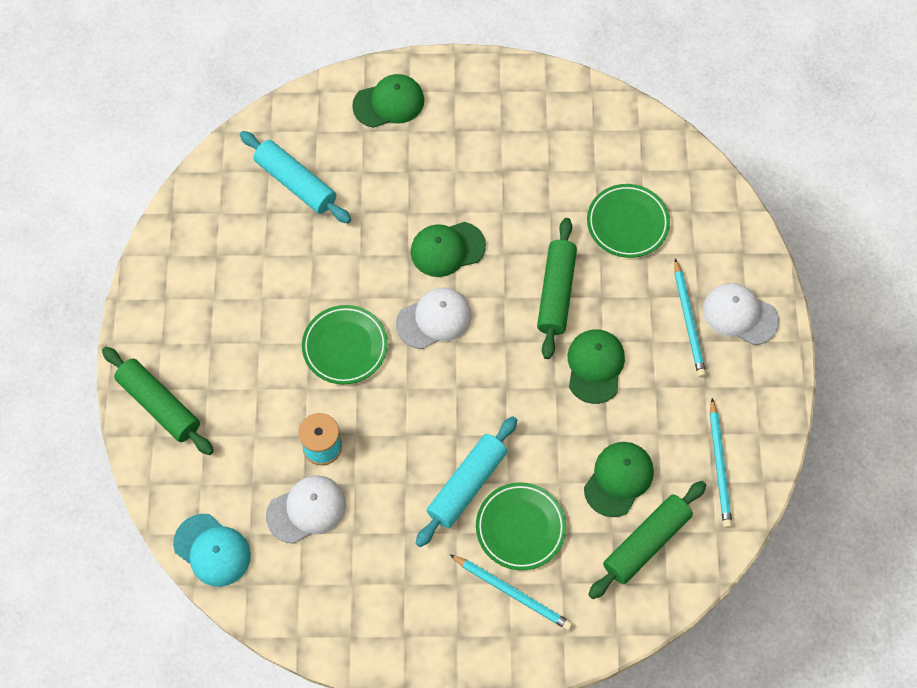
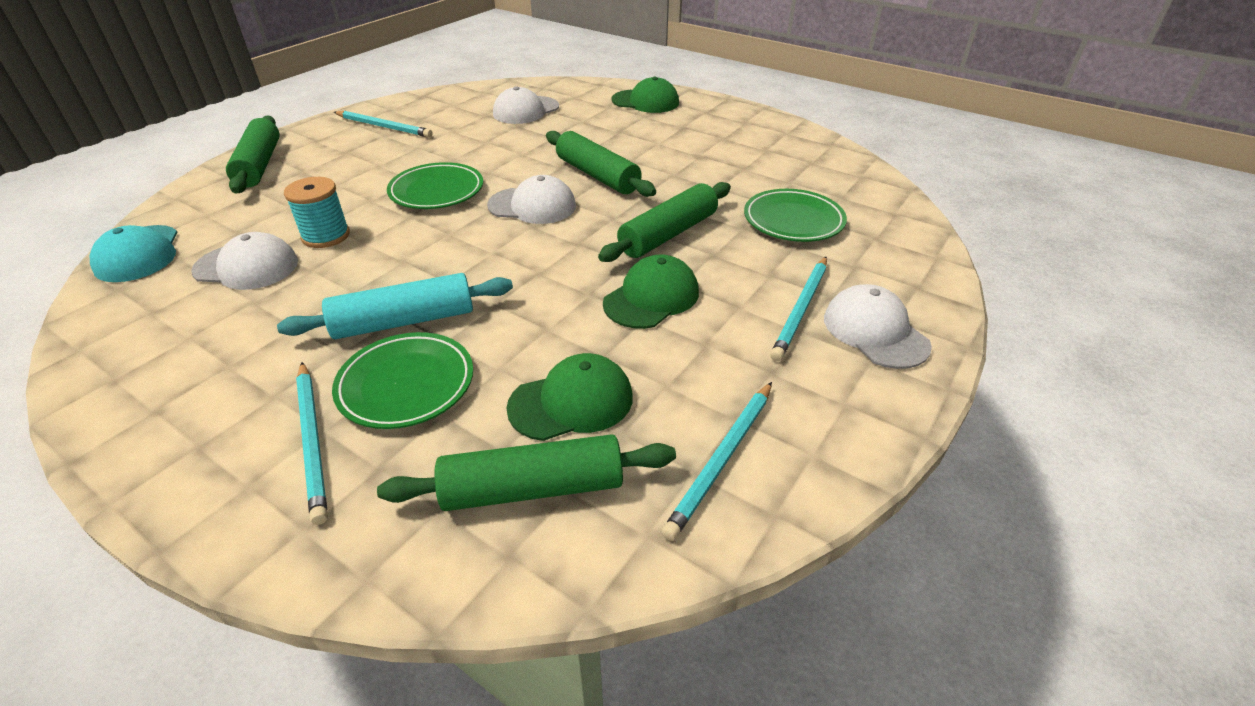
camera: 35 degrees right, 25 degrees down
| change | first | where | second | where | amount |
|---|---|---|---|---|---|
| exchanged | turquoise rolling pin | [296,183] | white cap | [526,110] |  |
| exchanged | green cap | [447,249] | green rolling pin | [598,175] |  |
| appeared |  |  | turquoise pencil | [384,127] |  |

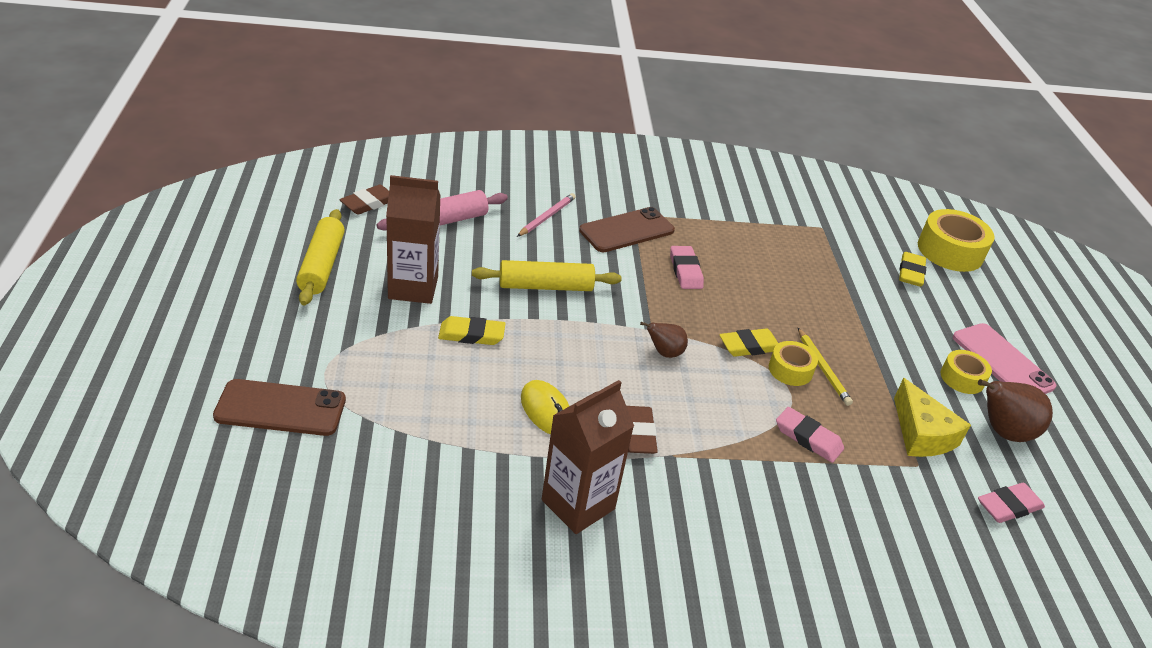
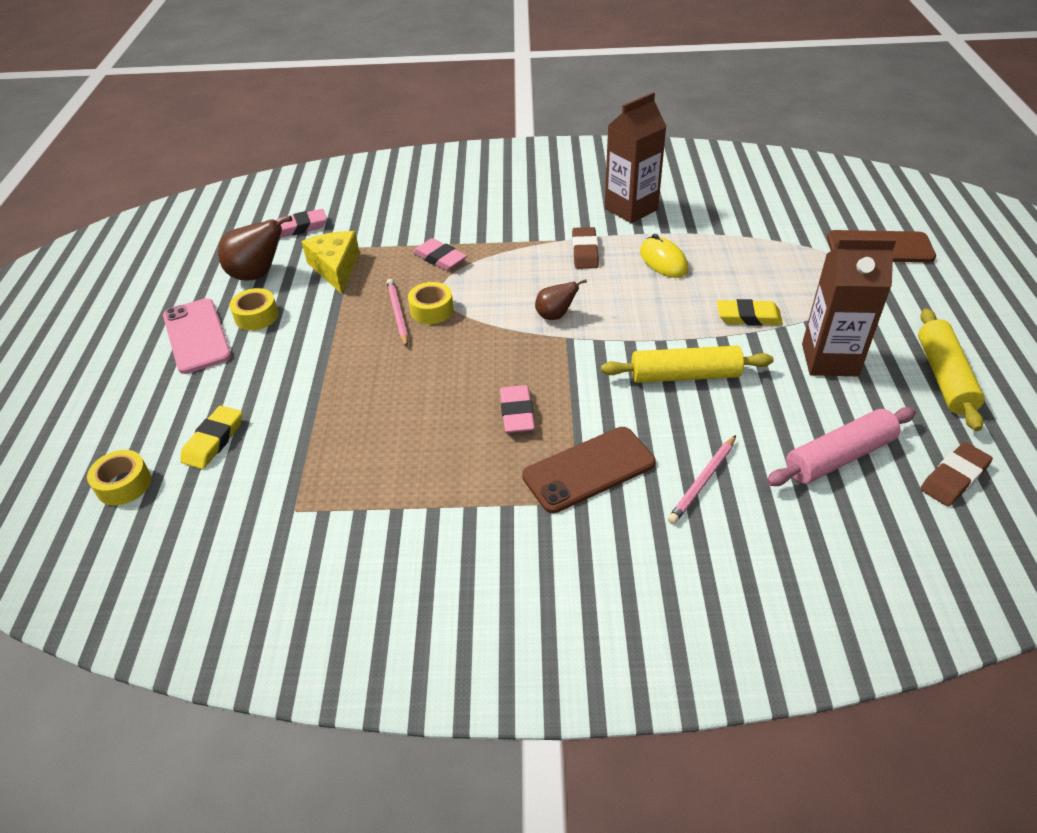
camera: 170 degrees left, 5 degrees up
| change | first | where | second | where | amount |
|---|---|---|---|---|---|
| size | yellow tape | [950,251] |  | [124,484] | x0.57 |
| missing | yellow eraser | [749,346] |  |  |  |
| colour | yellow pencil | [822,368] | pink pencil | [398,314] |  |

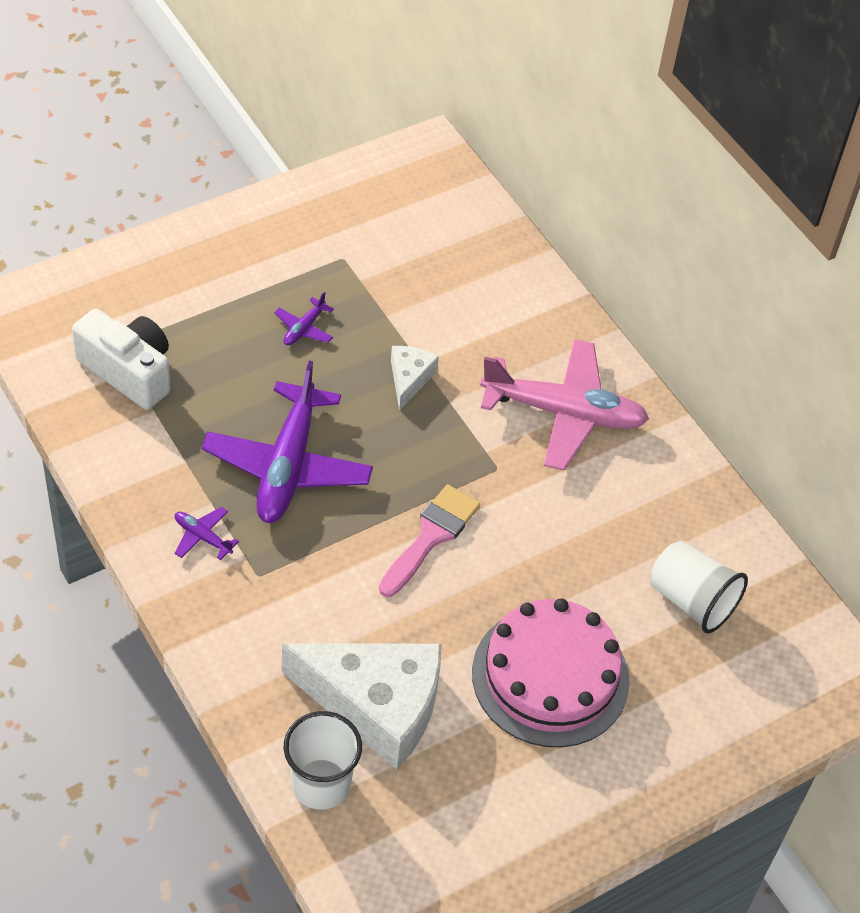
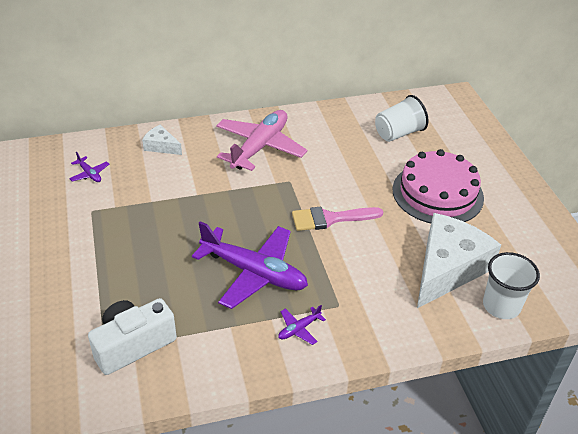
camera: 70 degrees left, 10 degrees down
| change | first | where | second | where | amount |
|---|---|---|---|---|---|
| relocated | purple plane | [304,328] |  | [89,174] |  |
| relocated | white cheese | [409,379] |  | [161,146] |  |
| spun | pink brush | [431,536] |  | [330,219] | 60 degrees counterclockwise |

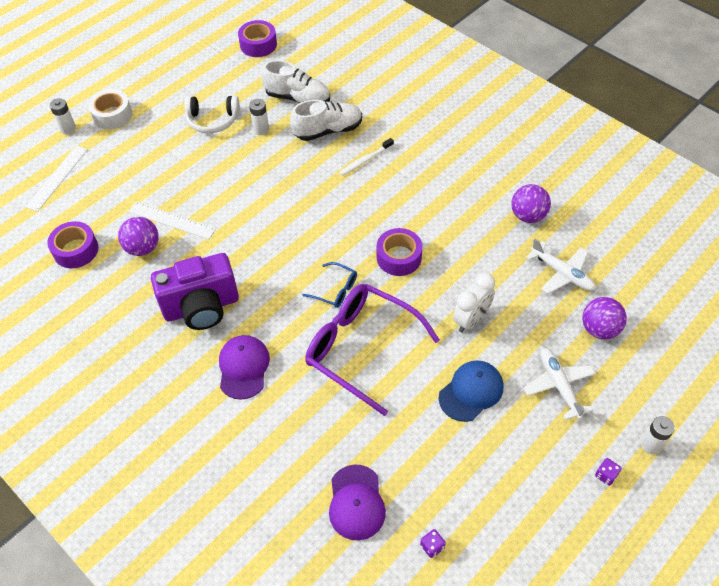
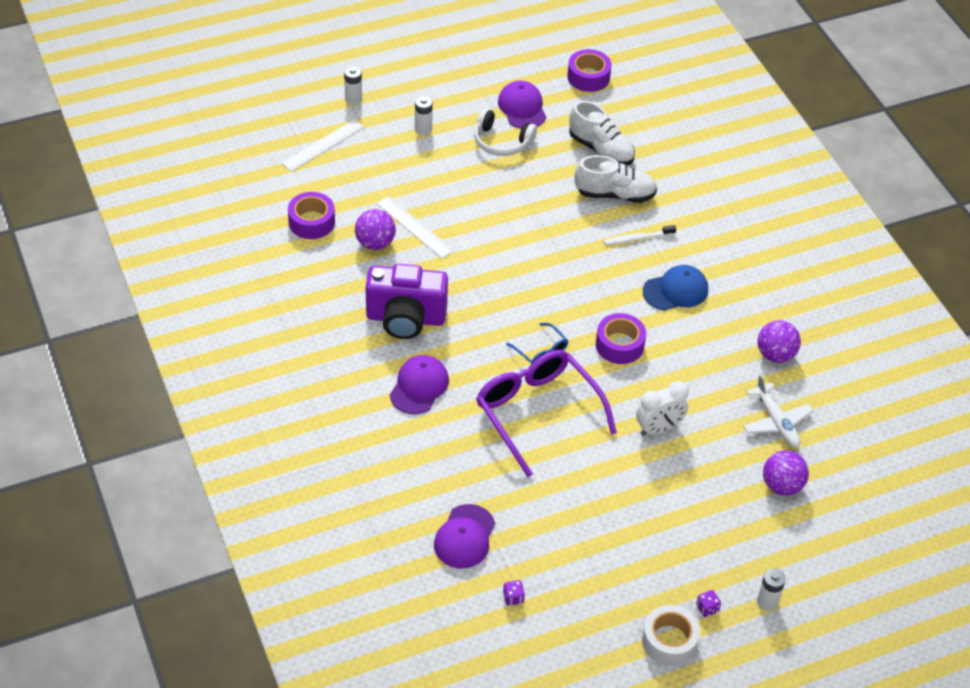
camera: 20 degrees right, 5 degrees down
| change | first | where | second | where | amount |
|---|---|---|---|---|---|
| relocated | white tape | [112,115] |  | [669,641] |  |
| relocated | white battery | [261,129] |  | [423,129] |  |
| missing | white plane | [559,386] |  |  |  |
| relocated | blue cap | [471,391] |  | [676,290] |  |
| appeared |  |  | purple cap | [522,107] |  |

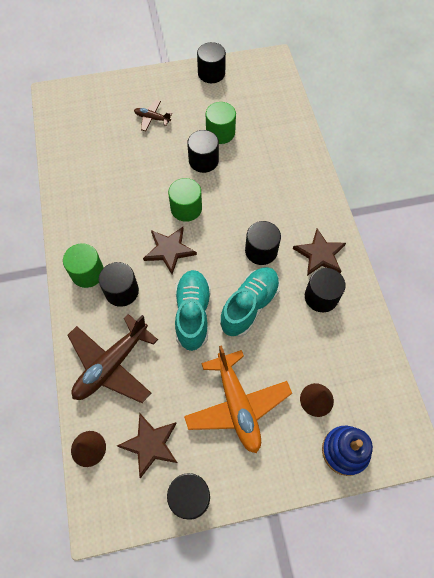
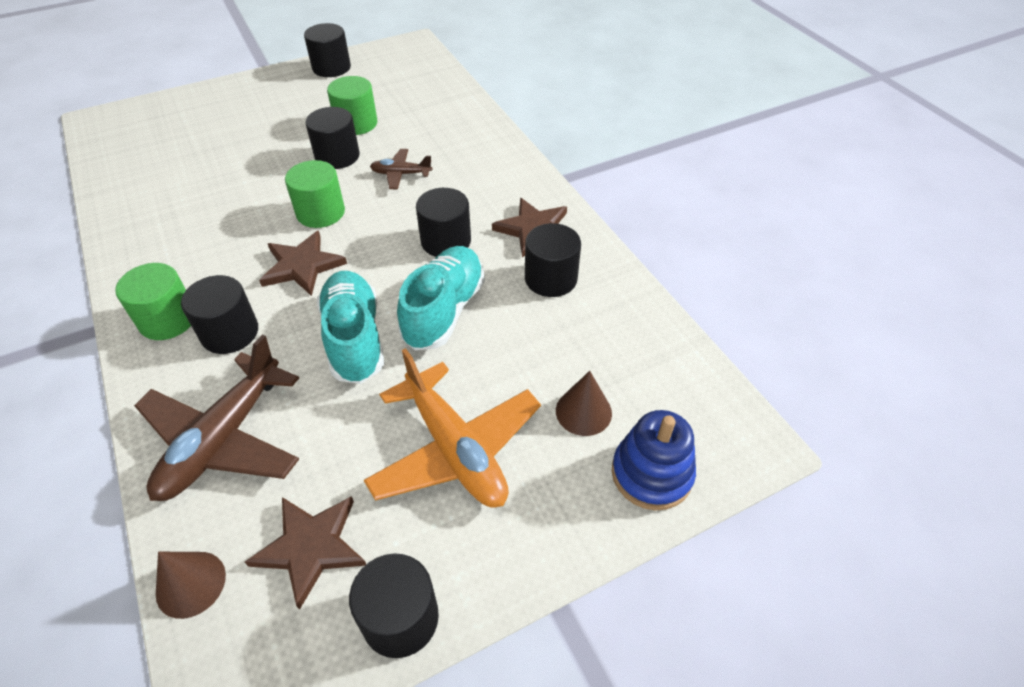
camera: 15 degrees left, 15 degrees down
| change | first | where | second | where | amount |
|---|---|---|---|---|---|
| relocated | brown plane | [152,118] |  | [401,174] |  |

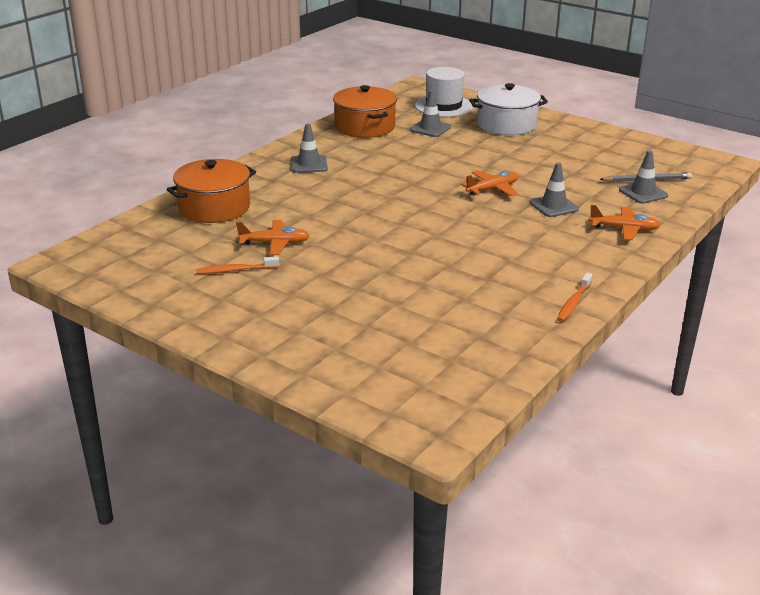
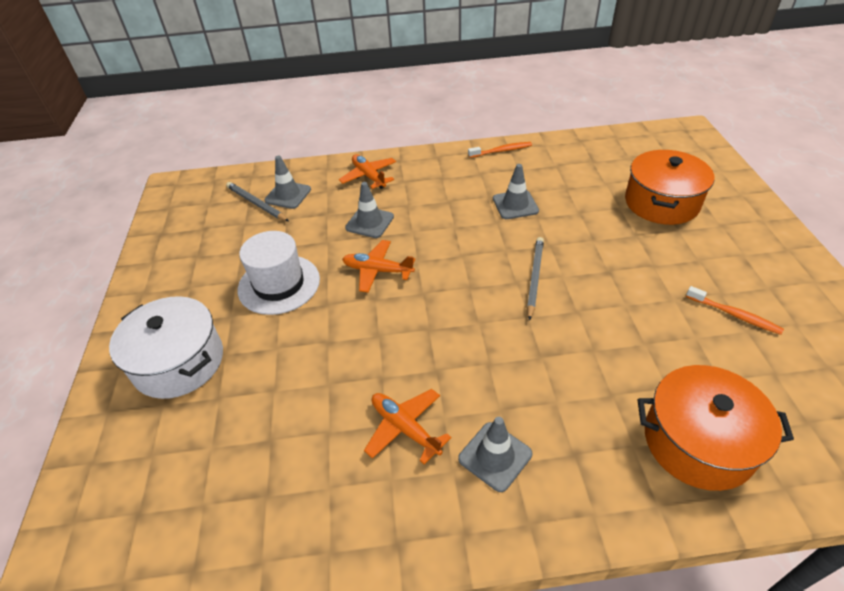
camera: 130 degrees left, 15 degrees up
| change | first | where | second | where | amount |
|---|---|---|---|---|---|
| relocated | white hat | [443,106] |  | [279,284] |  |
| relocated | orange pot | [365,127] |  | [661,203] |  |
| relocated | grey traffic cone | [430,129] |  | [515,205] |  |
| relocated | orange plane | [274,243] |  | [405,428] |  |
| appeared |  |  | grey pencil | [534,278] |  |

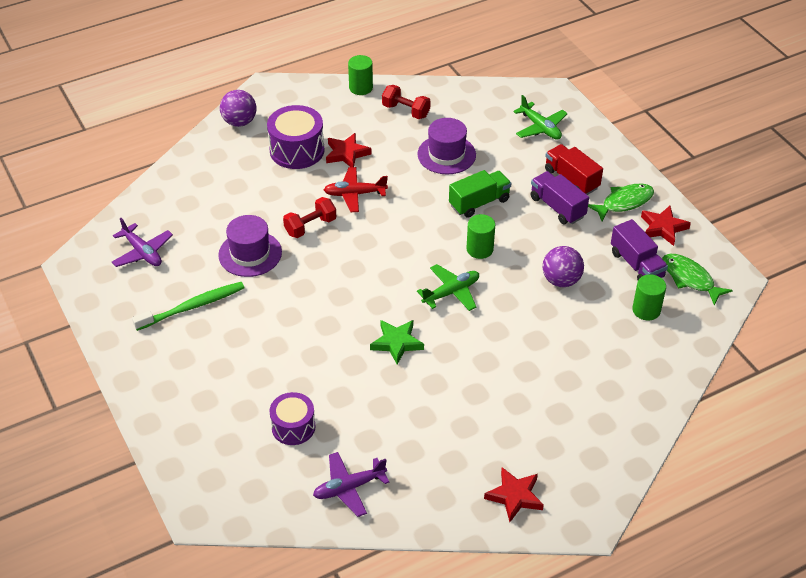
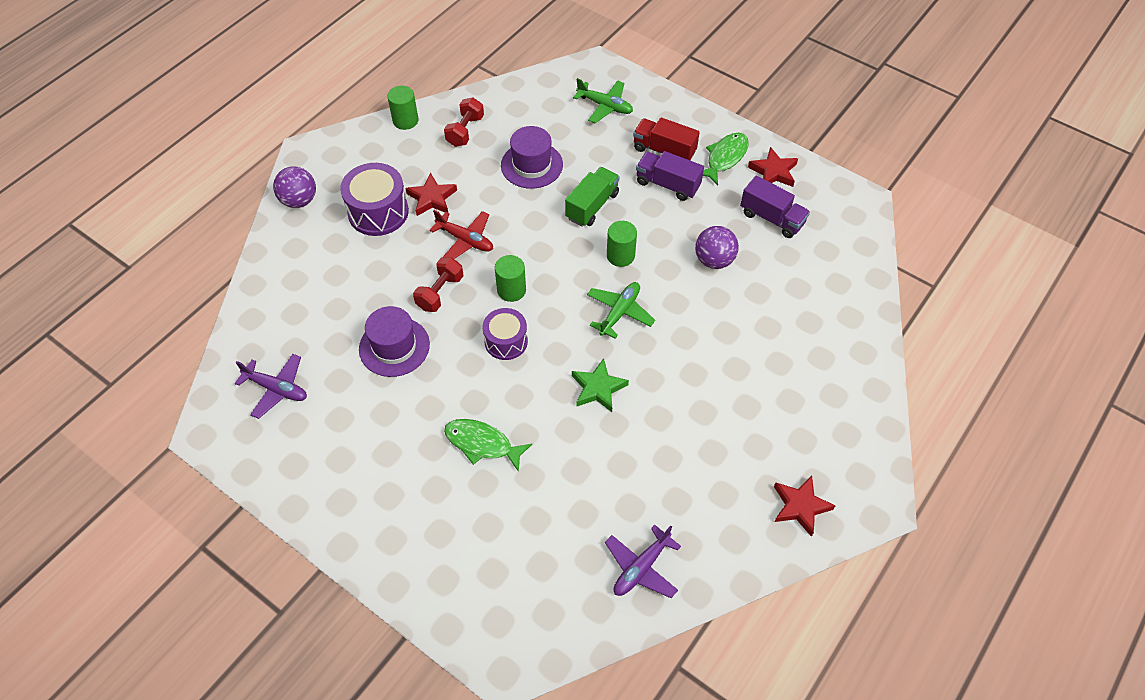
camera: 25 degrees left, 10 degrees up
| change | first | where | second | where | amount |
|---|---|---|---|---|---|
| spun | red dumbbell | [406,111] |  | [465,131] | 75 degrees counterclockwise |
| spun | red plane | [355,194] |  | [465,240] | 120 degrees counterclockwise |
| relocated | green fish | [690,279] |  | [482,444] |  |
| relocated | green cylinder | [646,310] |  | [511,290] |  |
| missing | green toothbrush | [192,306] |  |  |  |
| relocated | purple drum | [293,427] |  | [506,341] |  |

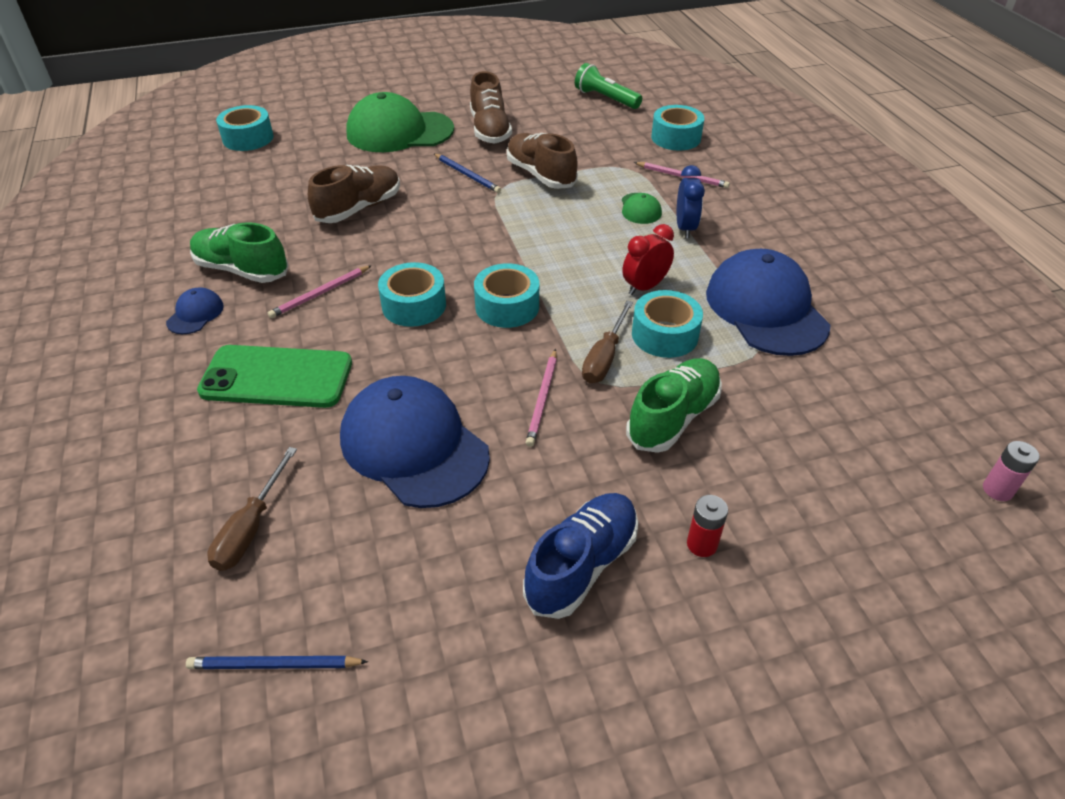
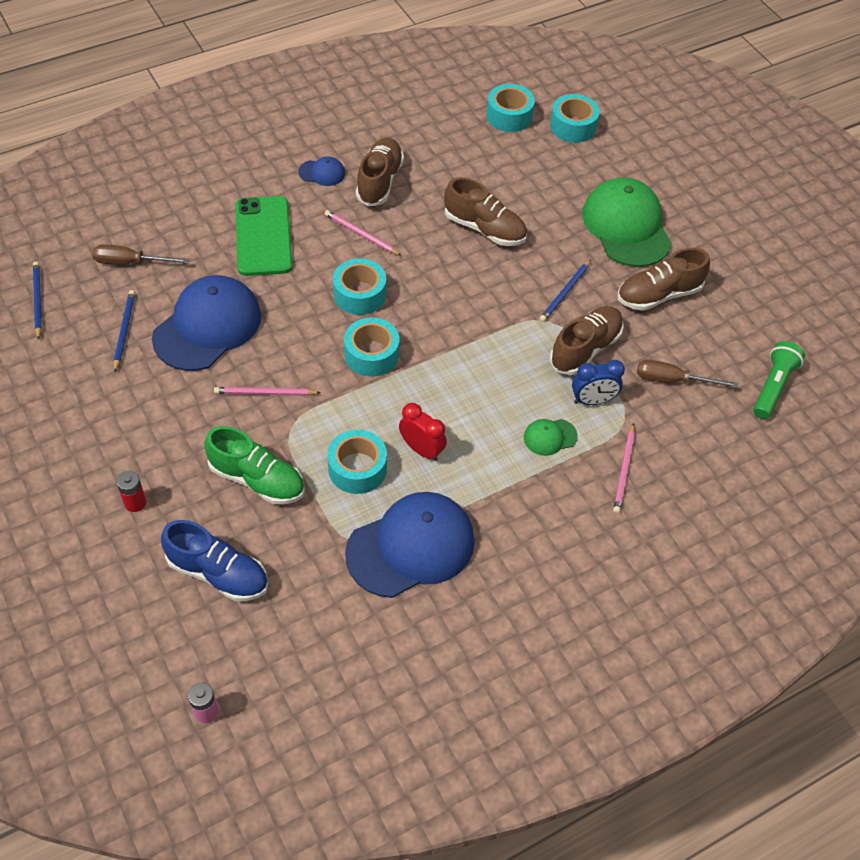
camera: 75 degrees right, 10 degrees up
| change | first | where | second | where | amount |
|---|---|---|---|---|---|
| relocated | turquoise tape | [676,138] |  | [509,116] |  |
| relocated | blue clock | [685,228] |  | [592,400] |  |
| colour | green shoe | [242,270] | brown shoe | [379,181] |  |
| relocated | brown screwdriver | [604,357] |  | [672,380] |  |
| relocated | blue shoe | [582,565] |  | [218,573] |  |
| appeared |  |  | blue pencil | [124,331] |  |

